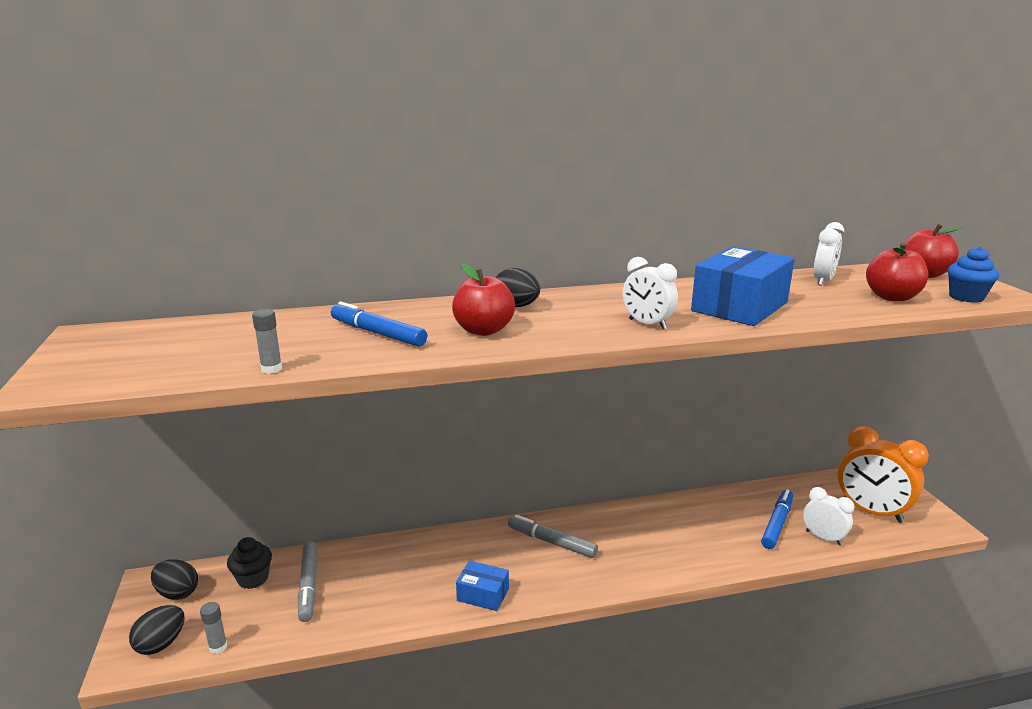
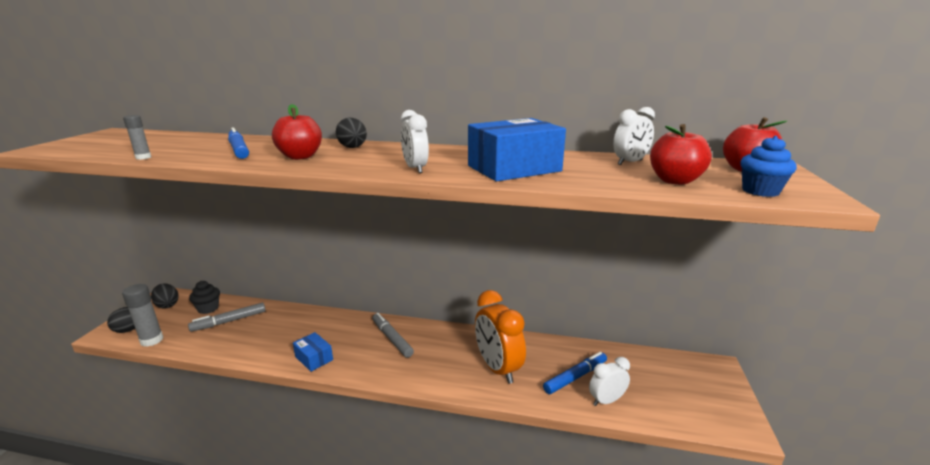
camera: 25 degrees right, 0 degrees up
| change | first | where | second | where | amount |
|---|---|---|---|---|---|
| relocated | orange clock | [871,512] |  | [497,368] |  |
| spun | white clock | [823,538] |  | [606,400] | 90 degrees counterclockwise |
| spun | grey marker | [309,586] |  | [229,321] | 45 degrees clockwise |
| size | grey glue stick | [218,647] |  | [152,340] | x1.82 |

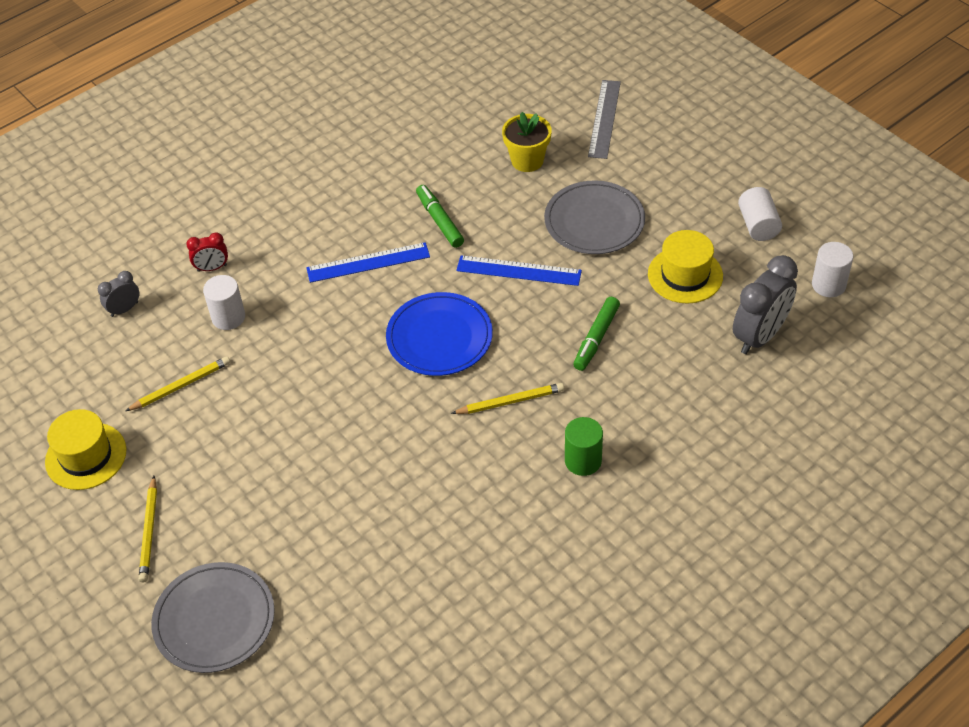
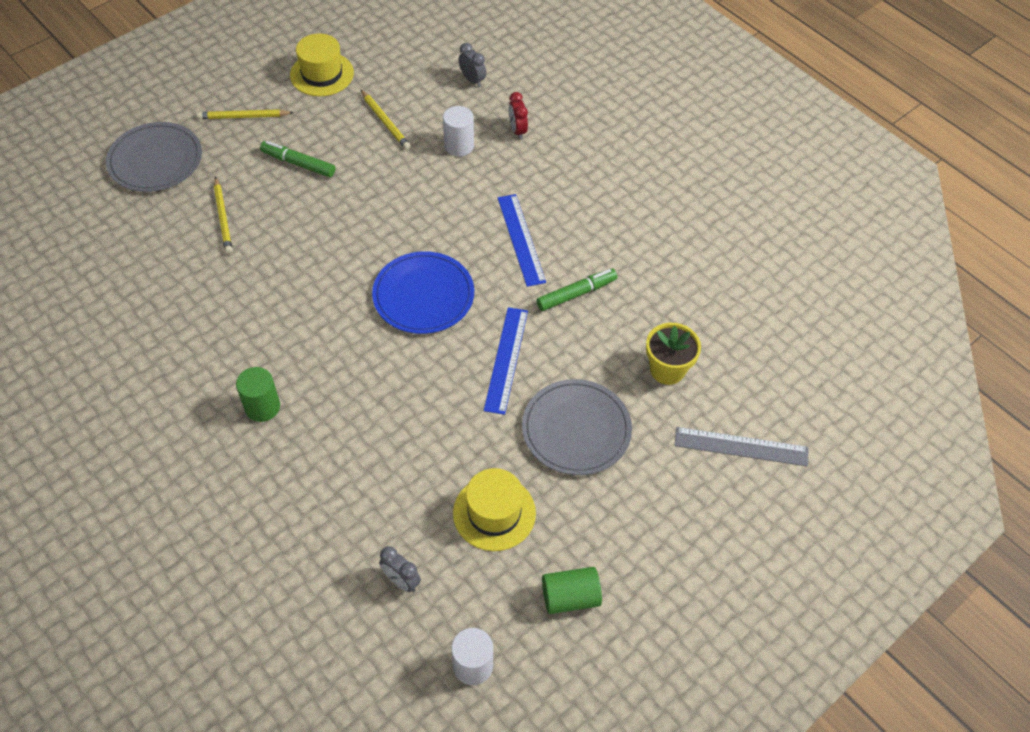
camera: 85 degrees right, 5 degrees up
| change | first | where | second | where | amount |
|---|---|---|---|---|---|
| colour | white cylinder | [758,225] | green cylinder | [570,597] |  |
| size | grey clock | [760,336] |  | [401,581] | x0.52 |
| relocated | green marker | [596,338] |  | [298,164] |  |
| relocated | yellow pencil | [510,401] |  | [223,218] |  |

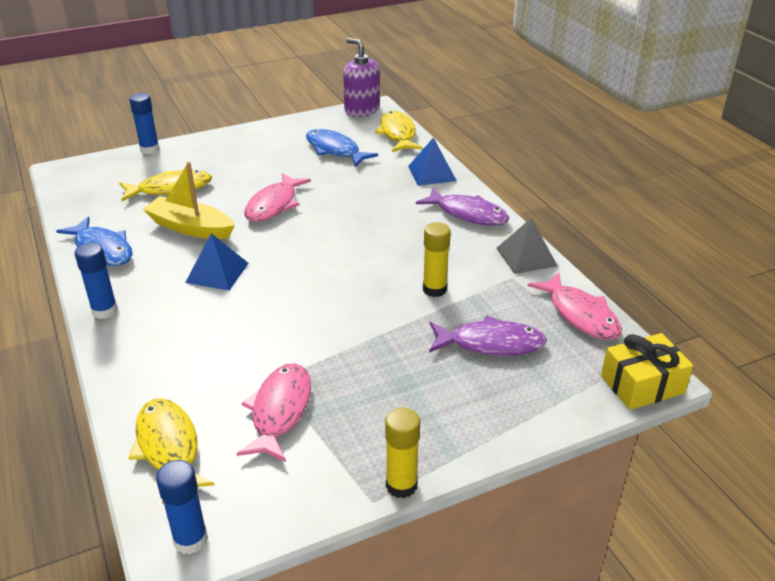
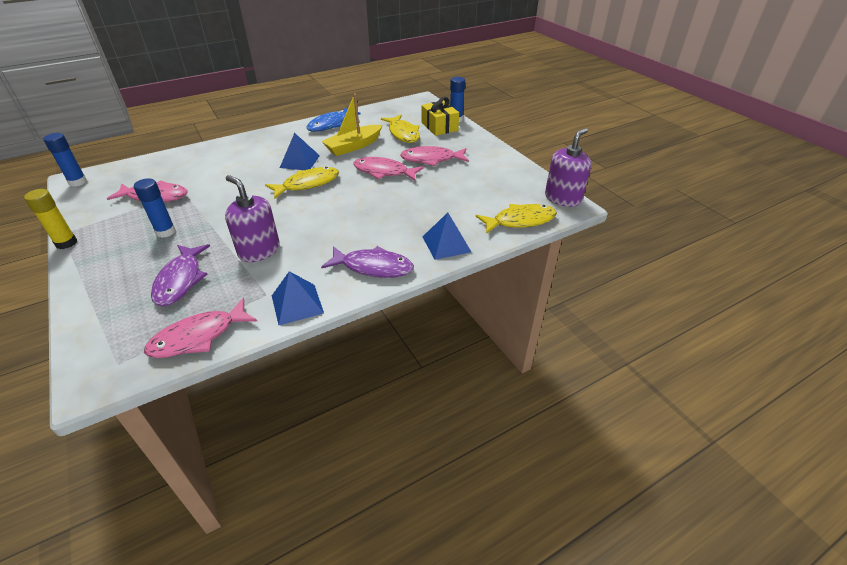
camera: 85 degrees right, 5 degrees up
| change | first | where | second | where | amount |
|---|---|---|---|---|---|
| missing | blue fish | [335,150] |  |  |  |
| spun | yellow boat | [190,228] |  | [353,146] | 150 degrees counterclockwise |
| spun | purple fish | [467,214] |  | [373,267] | 105 degrees counterclockwise |
| colour | grey pyramid | [526,257] | blue pyramid | [297,304] |  |
| exchanged | yellow glue stick | [434,289] | purple soap dispenser | [259,250] |  |
| relocated | blue glue stick | [105,311] |  | [165,232] |  |
| relocated | yellow gift | [642,384] |  | [439,126] |  |
| relocated | yellow fish | [169,448] |  | [307,184] |  |
| appeared |  |  | pink fish | [431,159] |  |

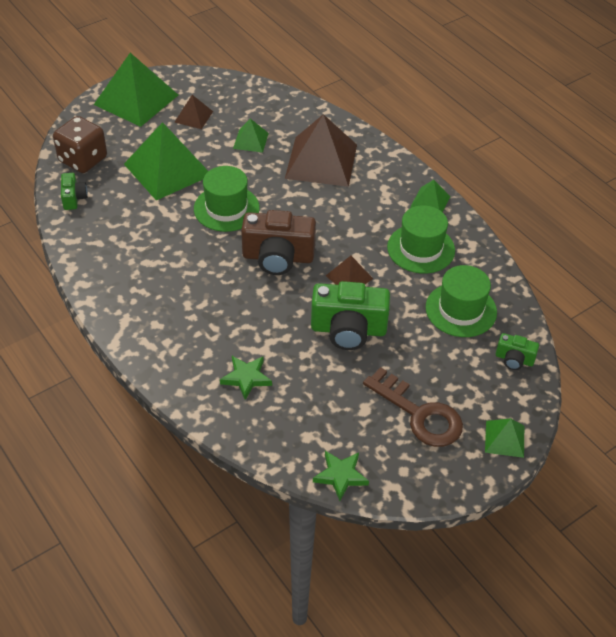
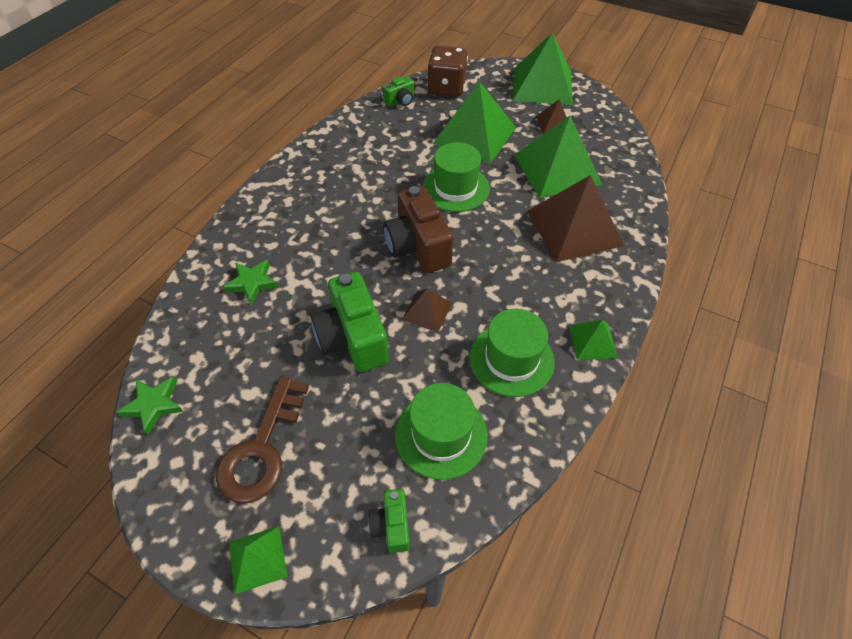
camera: 65 degrees right, 5 degrees up
| change | first | where | second | where | amount |
|---|---|---|---|---|---|
| size | green pyramid | [251,140] |  | [557,169] | x2.07 |

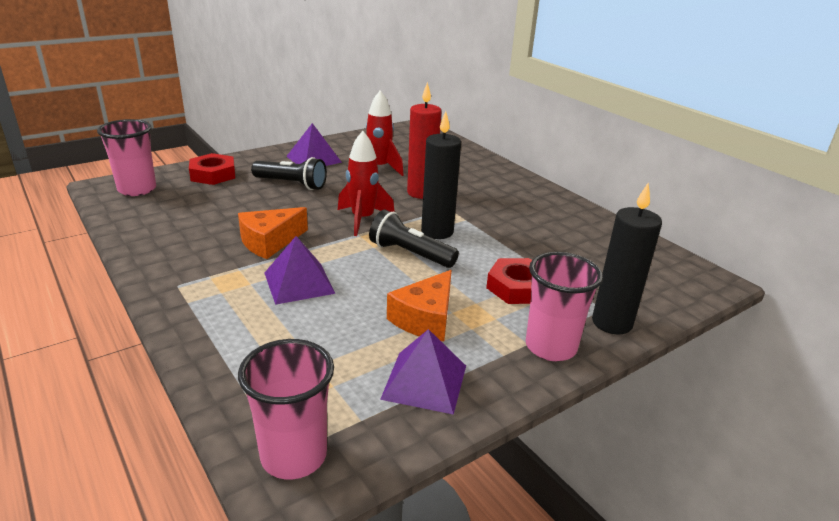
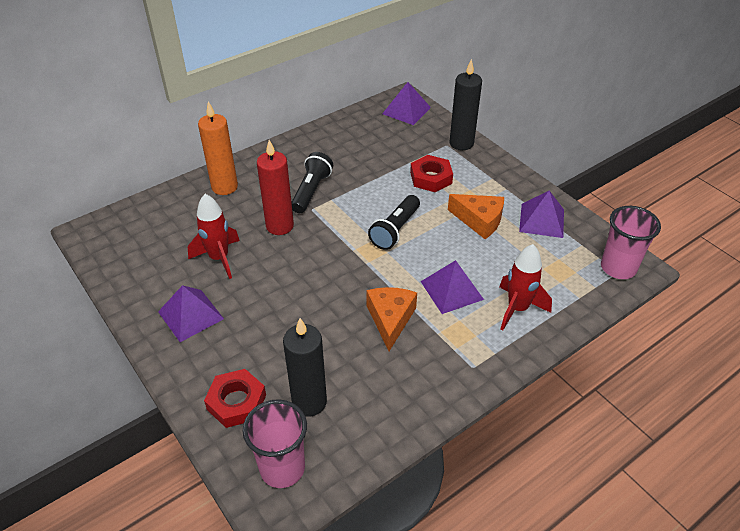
camera: 90 degrees left, 15 degrees up
| change | first | where | second | where | amount |
|---|---|---|---|---|---|
| relocated | black candle | [437,232] |  | [309,402] |  |
| relocated | red rocket | [362,220] |  | [517,309] |  |
| relocated | black flashlight | [292,184] |  | [311,191] |  |
| spun | orange cheese | [270,242] |  | [390,319] | 135 degrees counterclockwise |
| missing | pink cup | [550,347] |  |  |  |
| appeared |  |  | purple pyramid | [406,110] |  |
| appeared |  |  | orange candle | [224,187] |  |

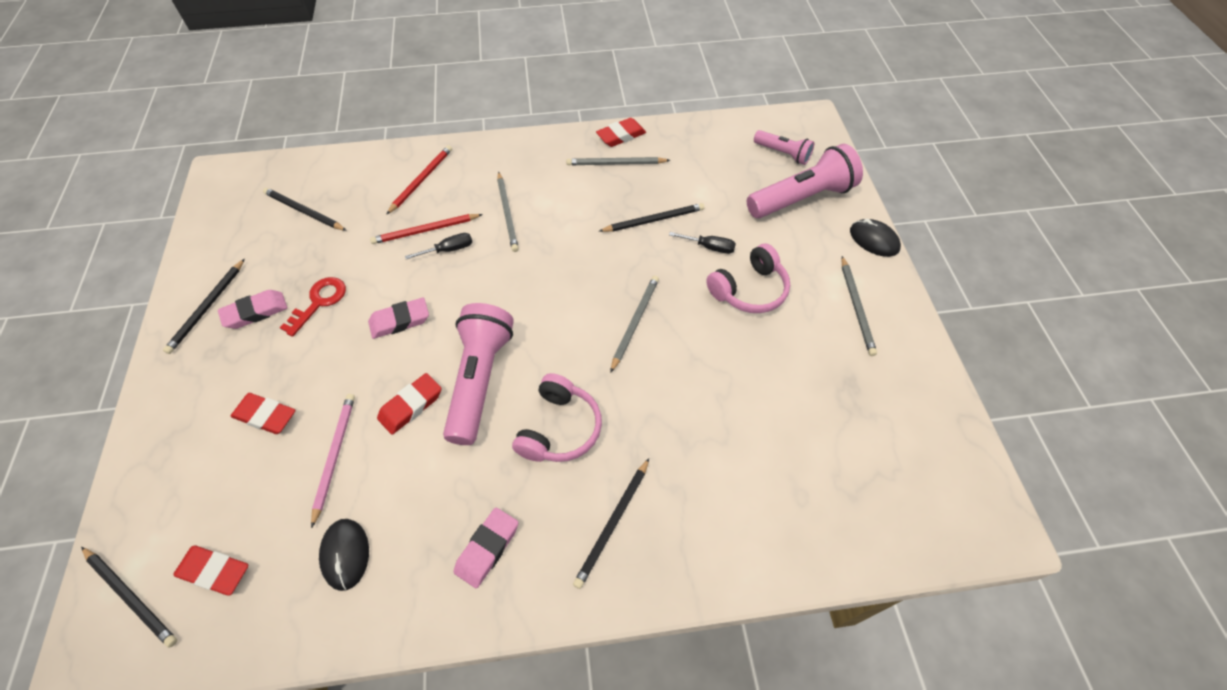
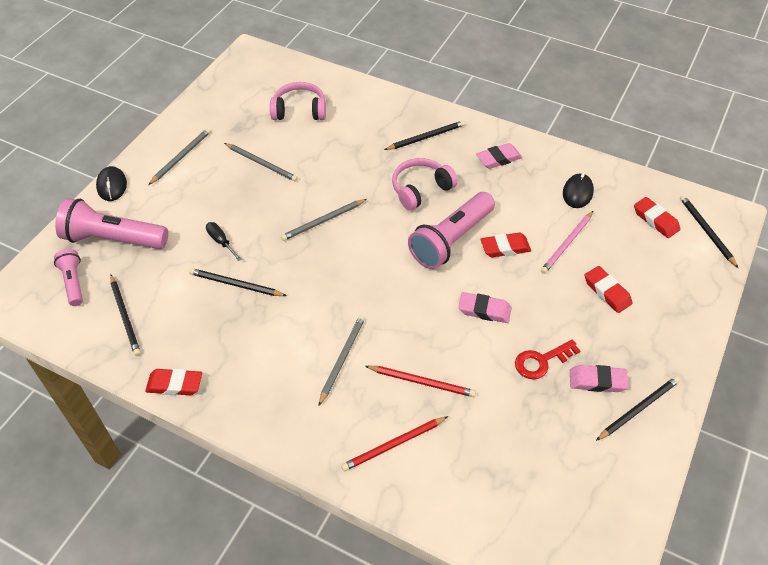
camera: 145 degrees left, 5 degrees down
| change | first | where | second | where | amount |
|---|---|---|---|---|---|
| relocated | grey pencil | [615,163] |  | [261,163] |  |
| relocated | black pencil | [304,211] |  | [125,317] |  |
| missing | black screwdriver | [448,250] |  |  |  |
| relocated | pink headphones | [749,290] |  | [299,110] |  |

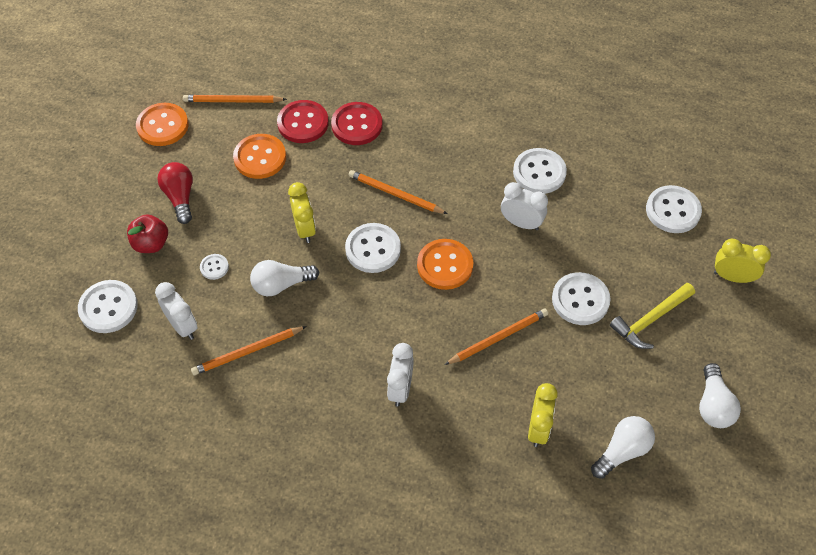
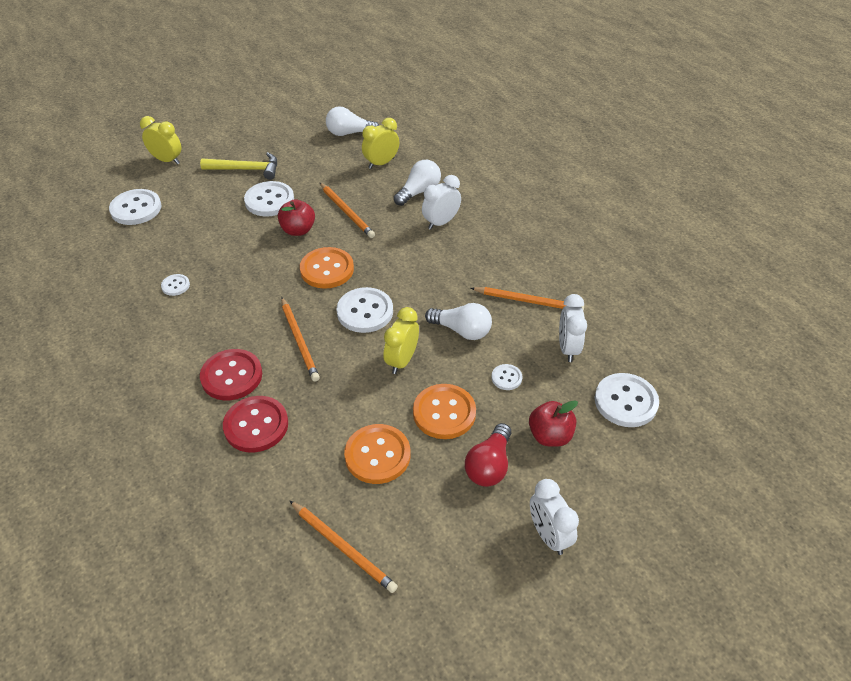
camera: 140 degrees left, 10 degrees down
| change | first | where | second | where | amount |
|---|---|---|---|---|---|
| relocated | red button | [303,123] |  | [231,376] |  |
| relocated | orange button | [162,126] |  | [444,413] |  |
| size | white button | [539,172] |  | [175,285] | x0.51 |
| relocated | white clock | [521,223] |  | [548,535] |  |
| spun | yellow clock | [732,277] |  | [167,160] | 150 degrees clockwise |
| spun | orange pencil | [498,338] |  | [347,212] | 135 degrees counterclockwise |
| relocated | white light bulb | [713,405] |  | [419,192] |  |
| appeared |  |  | red apple | [298,230] |  |

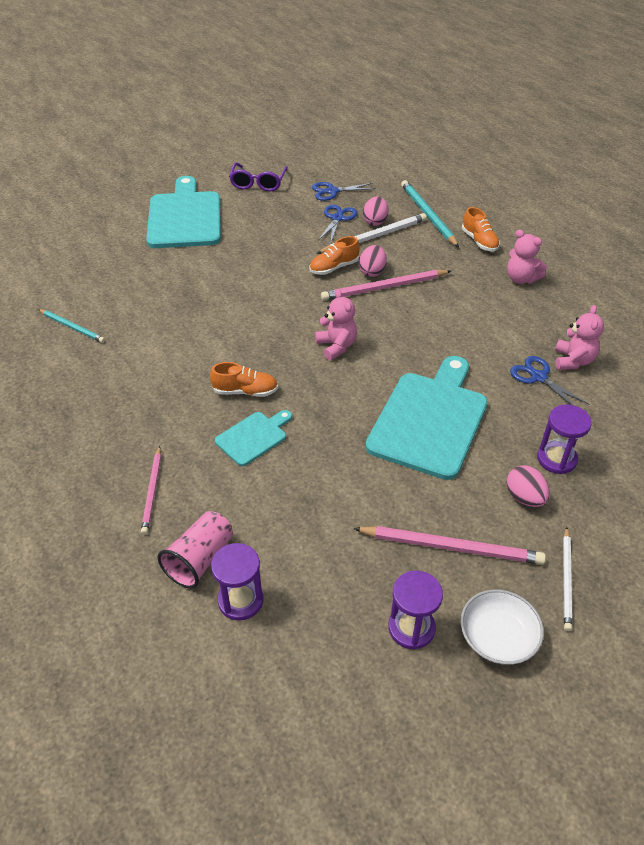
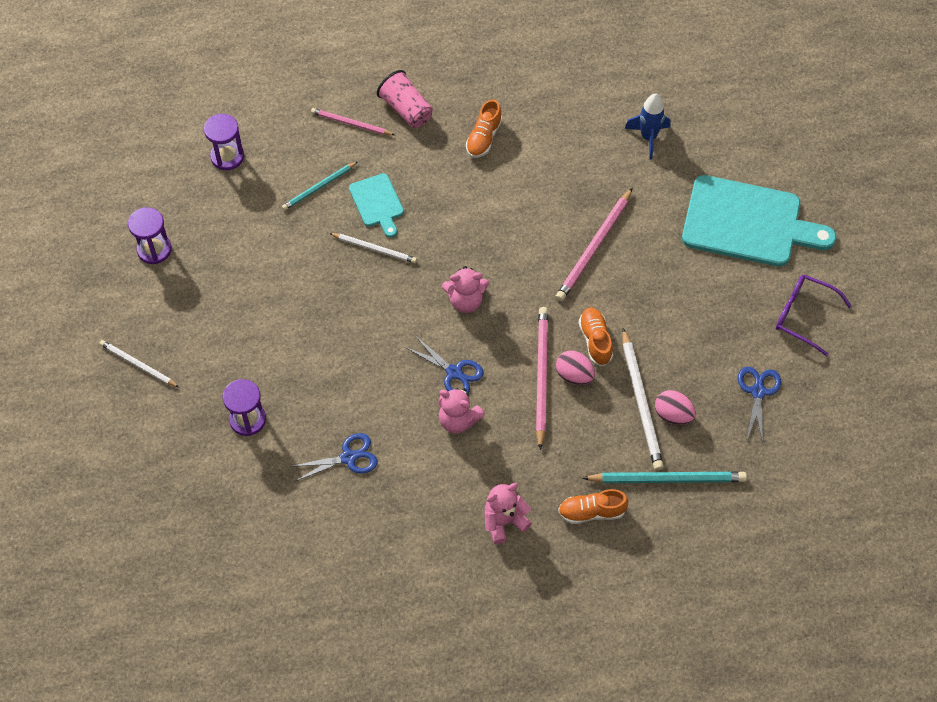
camera: 110 degrees right, 15 degrees up
| change | first | where | second | where | amount |
|---|---|---|---|---|---|
| relocated | blue scissors | [337,218] |  | [454,372] |  |
| relocated | pink teddy bear | [573,361] |  | [458,420] |  |
| relocated | turquoise pencil | [72,327] |  | [319,187] |  |
| missing | turquoise cutting board | [430,420] |  |  |  |
| relocated | orange shoe | [245,391] |  | [483,138] |  |
| missing | pink egg | [524,497] |  |  |  |
| relocated | pink cup | [200,559] |  | [406,109] |  |
| relocated | pink pencil | [451,547] |  | [594,247] |  |
| missing | white bowl | [497,637] |  |  |  |
| appeared |  |  | blue rocket | [648,137] |  |
| appeared |  |  | white pencil | [374,249] |  |

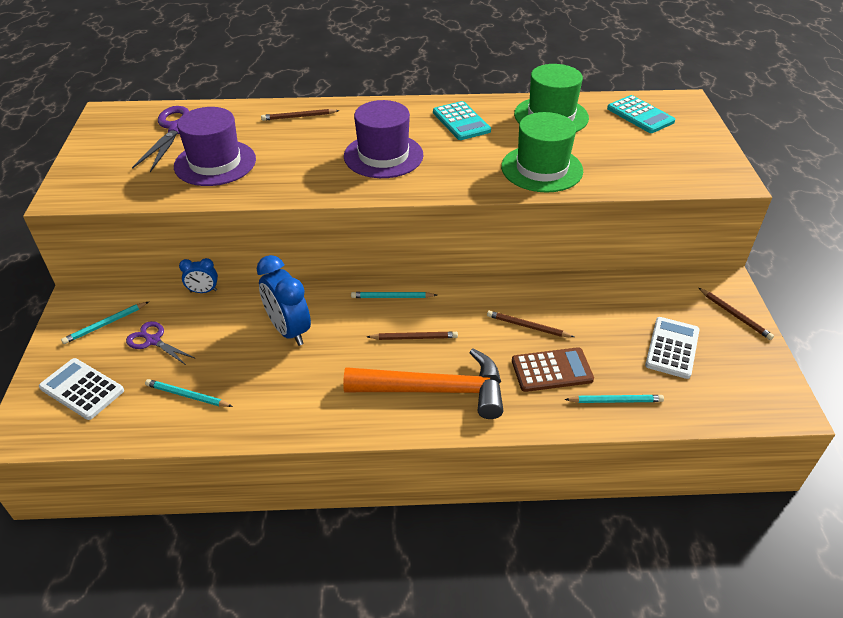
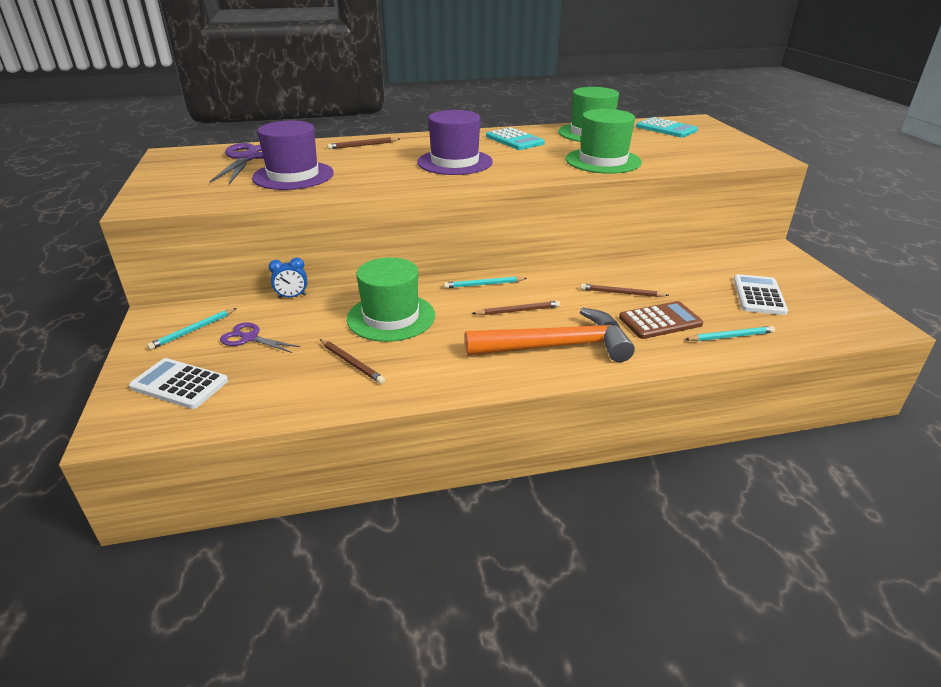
camera: 10 degrees left, 10 degrees down
| change | first | where | second | where | amount |
|---|---|---|---|---|---|
| exchanged | blue clock | [289,330] | green hat | [391,317] |  |
| relocated | brown pencil | [734,315] |  | [351,363] |  |
| missing | turquoise pencil | [187,395] |  |  |  |

